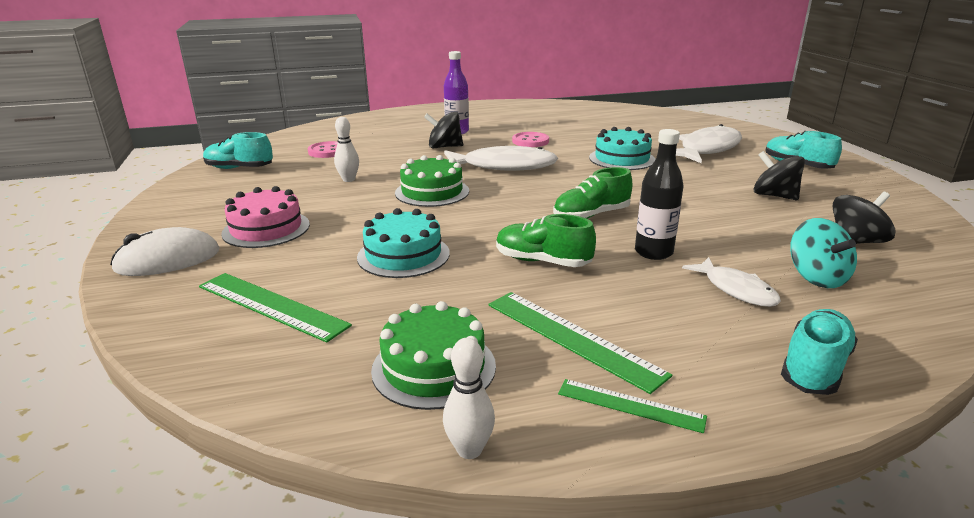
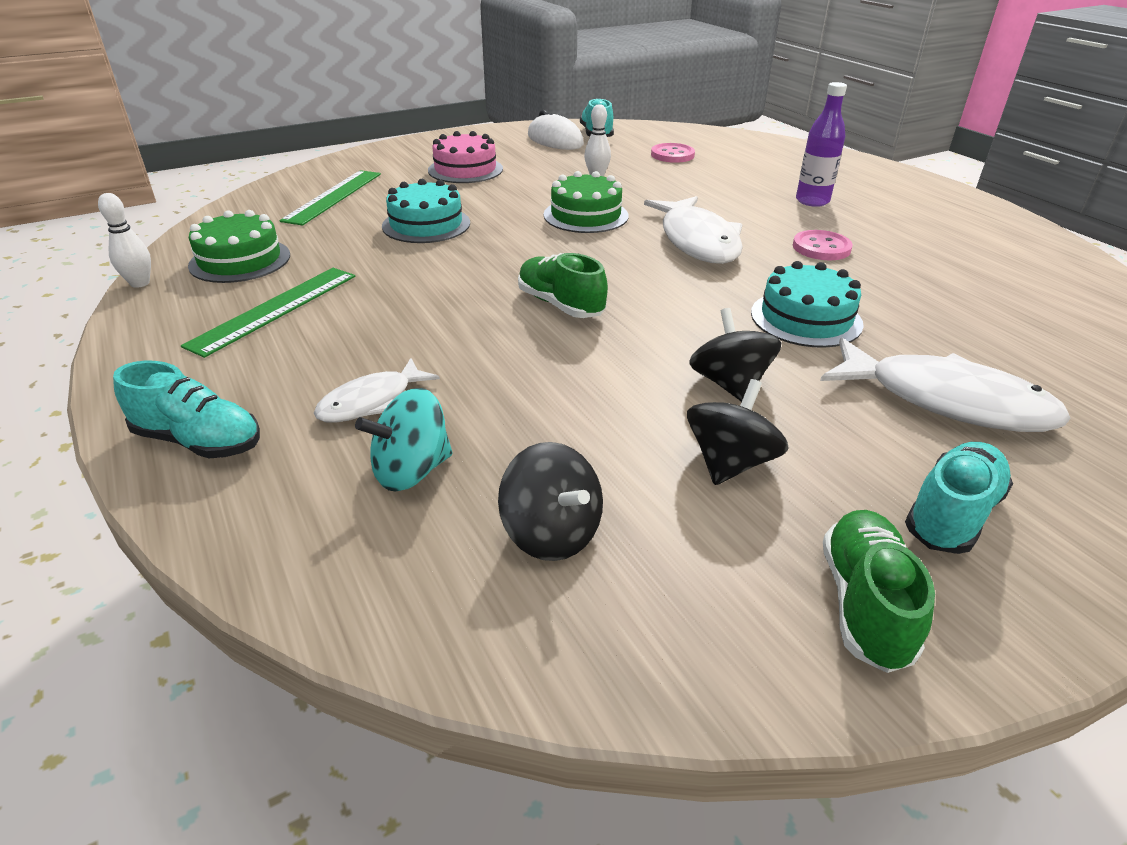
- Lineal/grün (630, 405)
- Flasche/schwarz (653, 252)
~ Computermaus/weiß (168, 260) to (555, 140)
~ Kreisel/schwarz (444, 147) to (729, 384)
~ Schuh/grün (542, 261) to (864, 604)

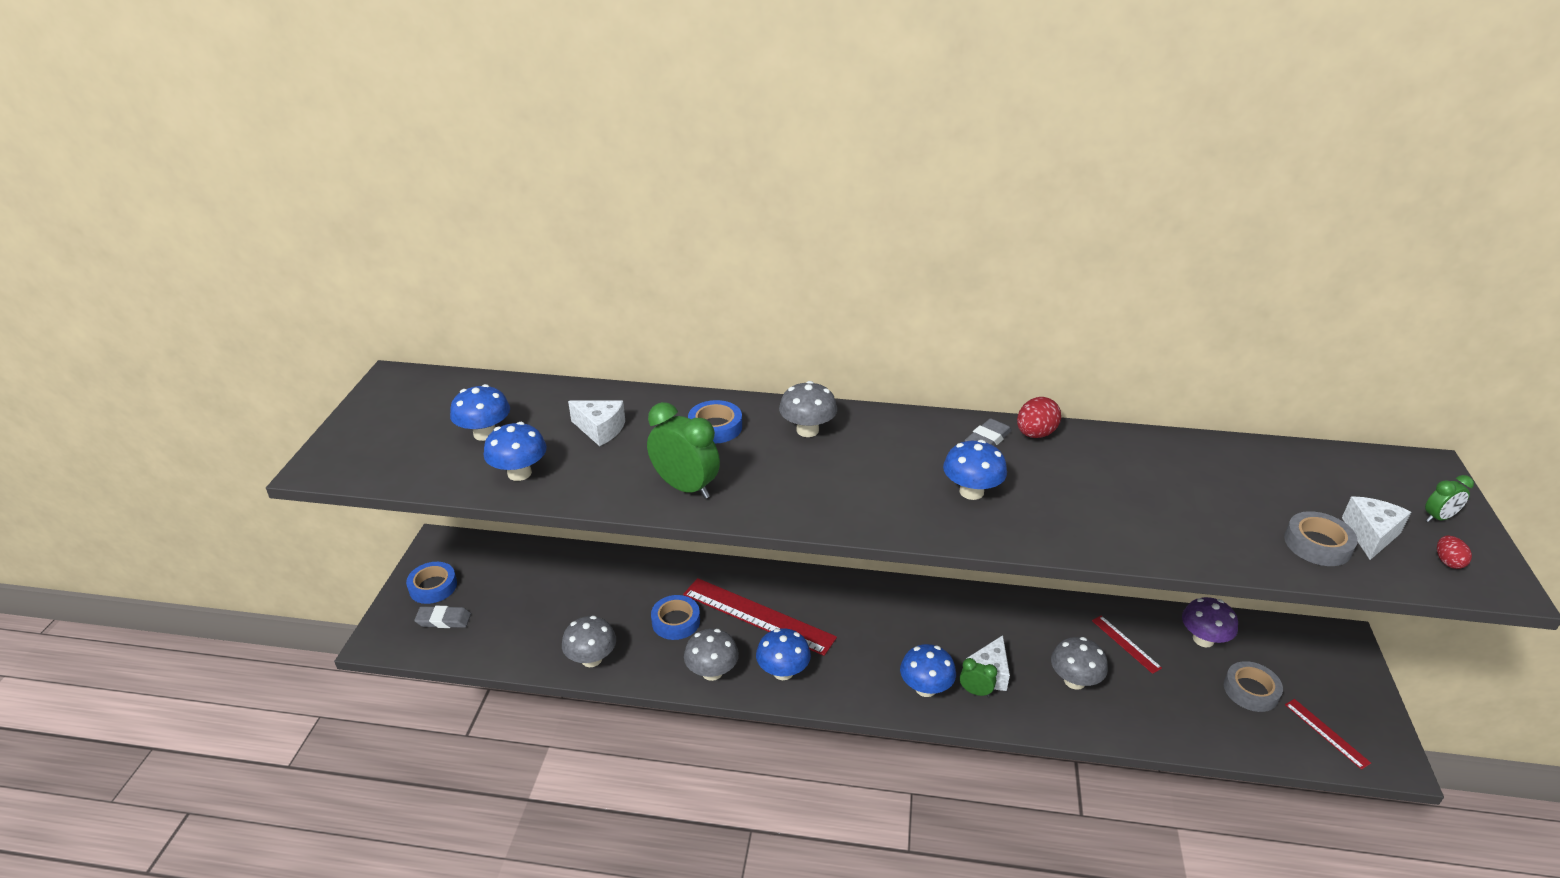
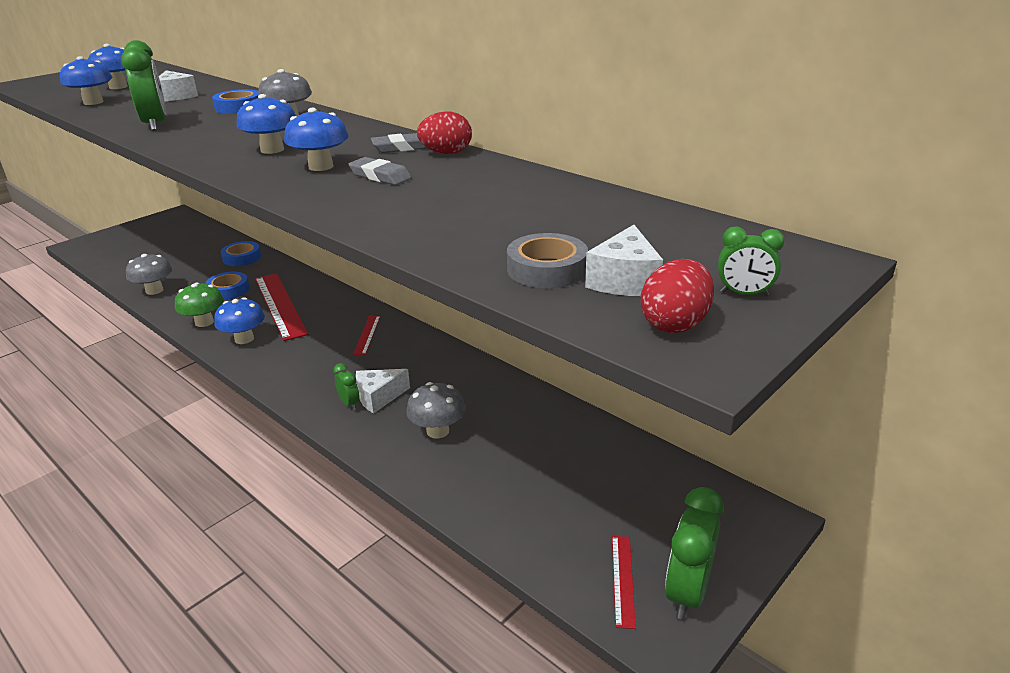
- Pilz/lila (1203, 639)
- Klebeband/grau (1251, 690)
+ Wecker/grün (687, 592)
~ Klebeband/blau (433, 586) to (242, 258)
~ Radiergummi/grau (443, 620) to (380, 176)
~ Pilz/blau (925, 688) to (272, 150)
~ Lineal/rot (1126, 644) to (367, 335)
~ Pilz/grau (712, 672) to Pilz/grün (204, 322)
~ Käse/weiß (1370, 535) = (624, 281) 135 degrees clockwise
~ Ei/rot (1447, 562) = (675, 324) x1.69

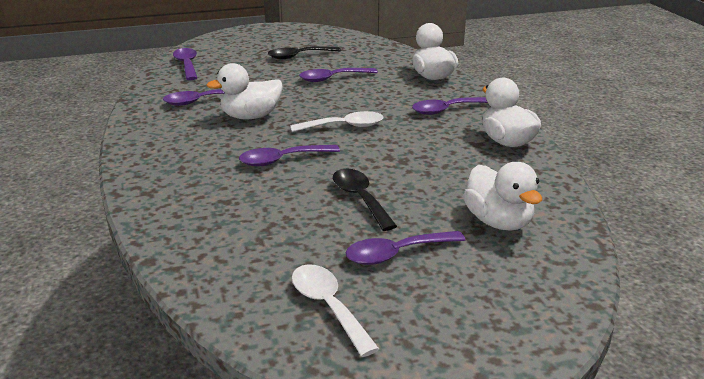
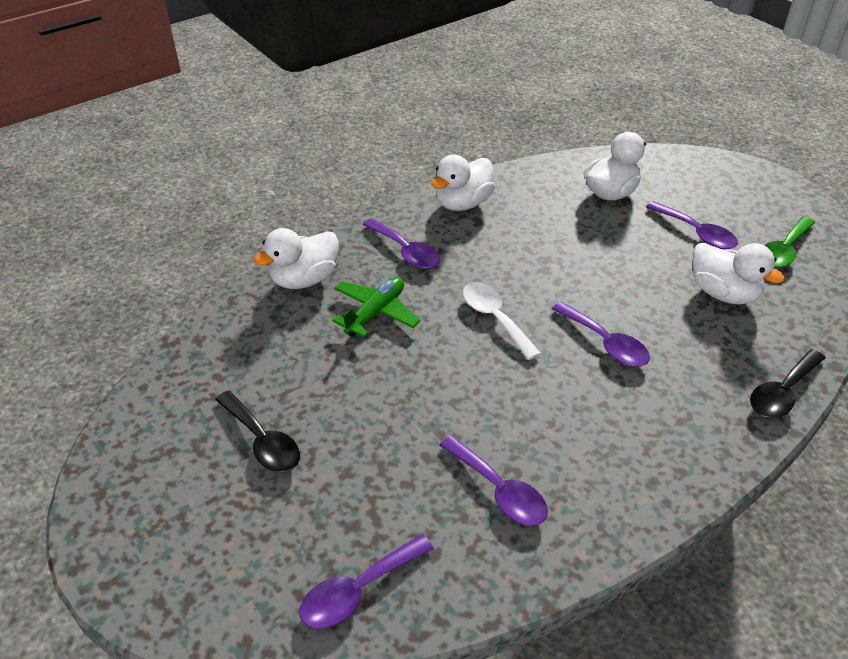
- Löffel/lila (332, 78)
+ Flugzeug/grün (375, 313)
~ Ente/weiß (250, 117) to (723, 293)
~ Löffel/schwarz (360, 198) to (782, 392)
~ Löffel/weiß (328, 306) to Löffel/grün (784, 250)

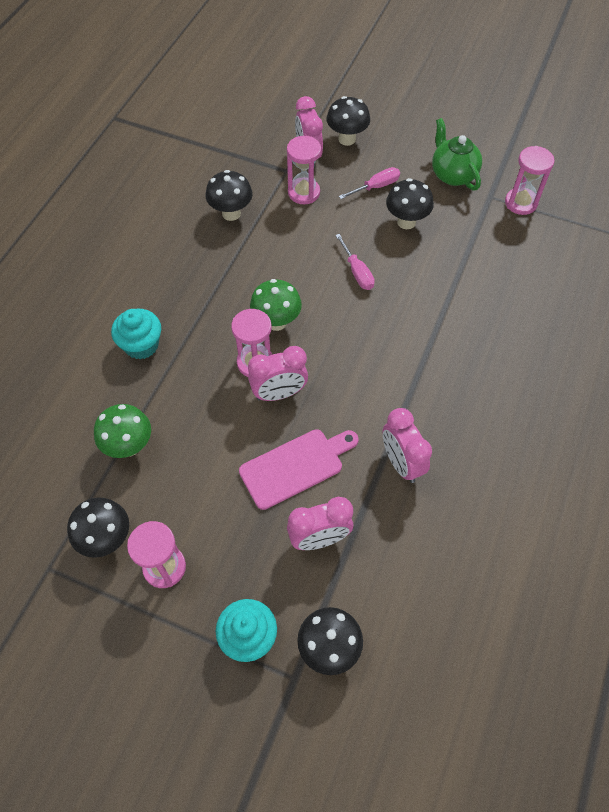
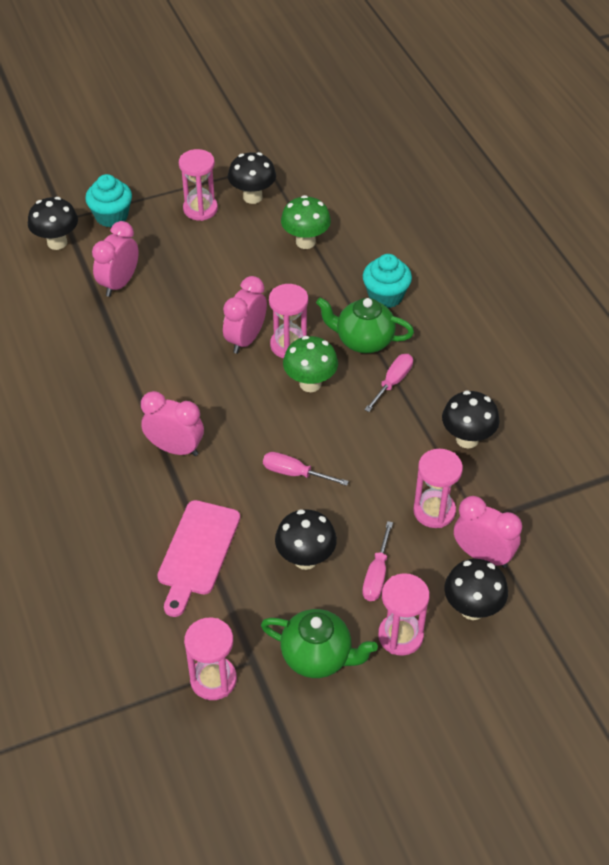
+ Teekanne/grün (363, 341)
+ Schraubenzieher/rosa (392, 382)
+ Sanduhr/rosa (400, 636)
~ Schneidebrett/rosa (295, 466) to (197, 552)
~ Wecker/rosa (401, 463) to (175, 448)

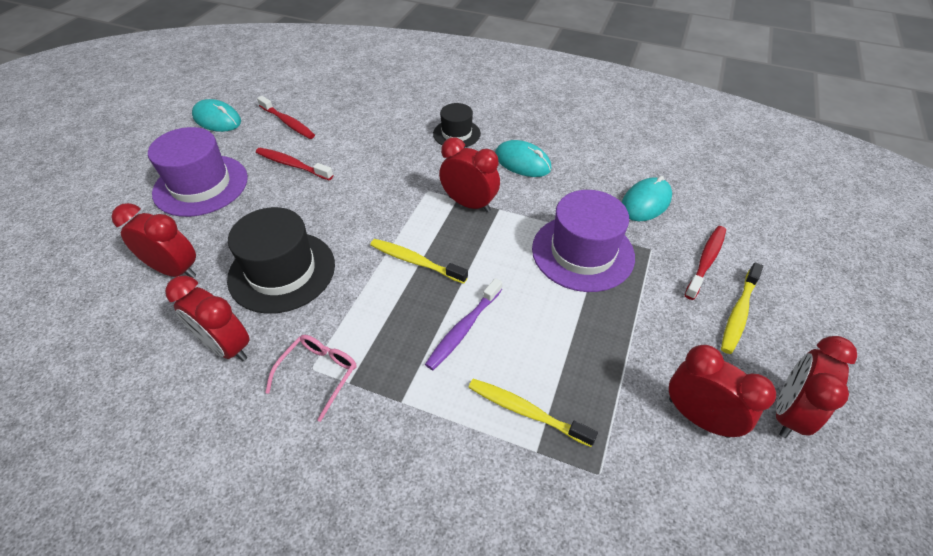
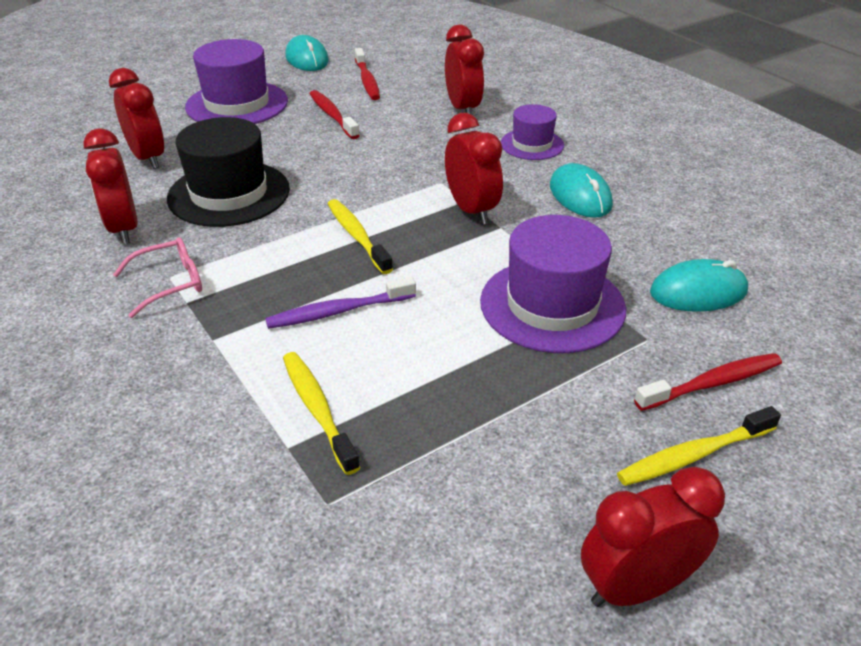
~ Wecker/rot (698, 417) to (463, 109)
~ Hut/schwarz (456, 134) to Hut/lila (532, 144)

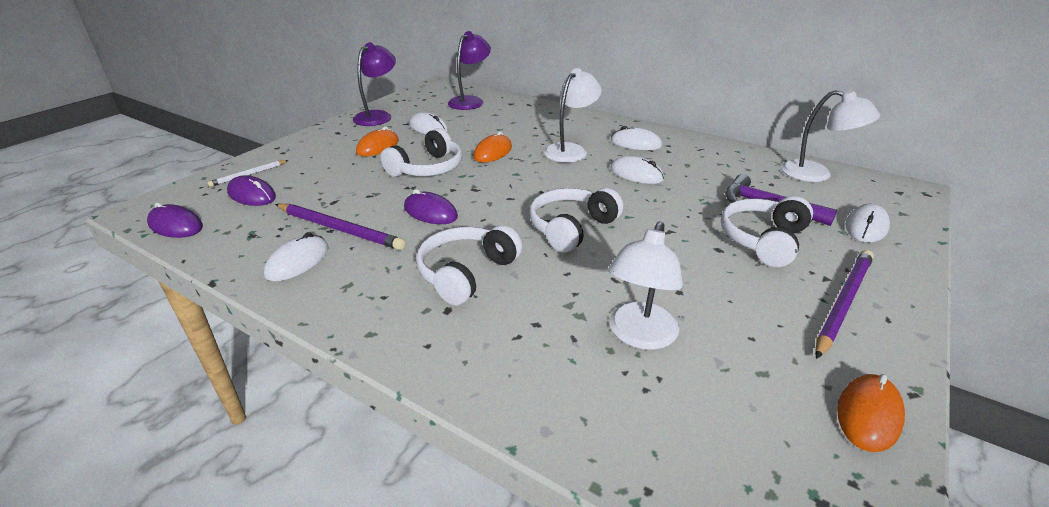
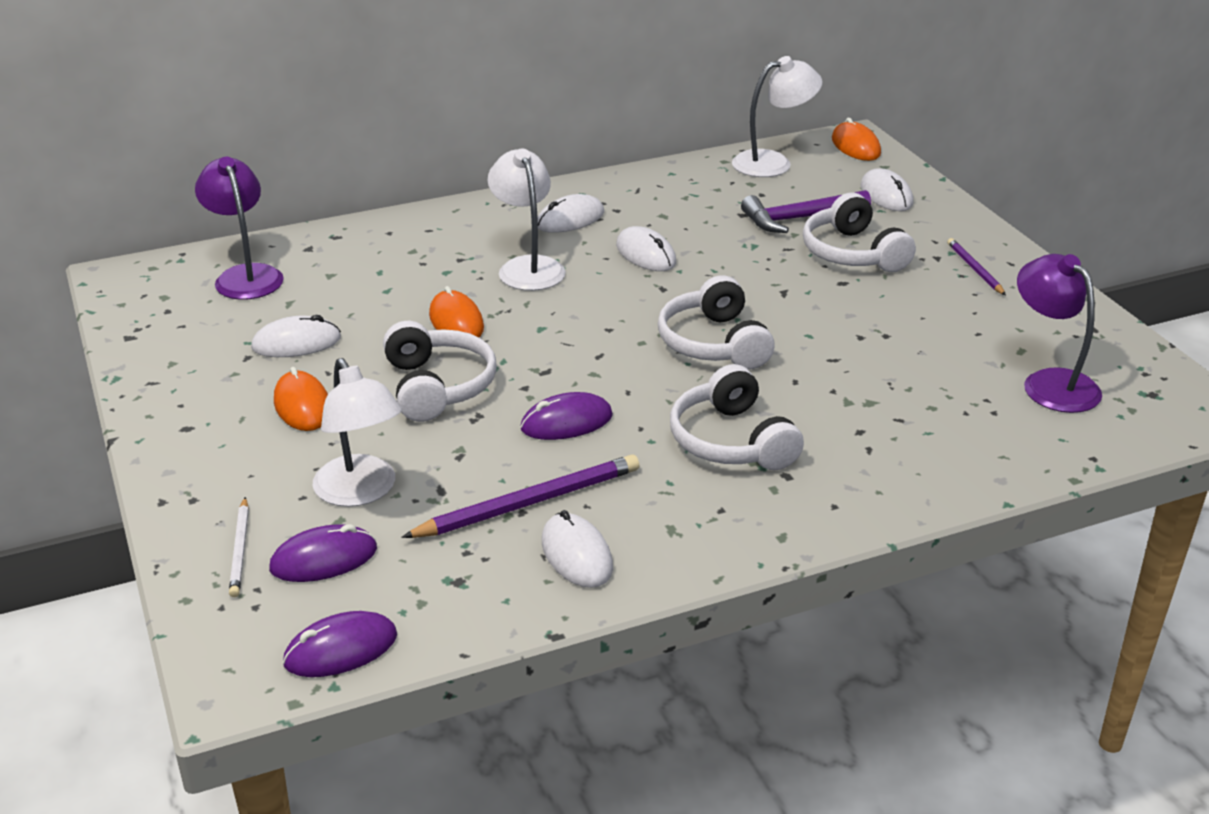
~ Lampe/lila (378, 116) to (1050, 383)
~ Lampe/weiß (639, 336) to (361, 492)
~ Computermaus/orange (868, 415) to (855, 146)
~ Computermaus/weiß (636, 174) = (646, 254) 75 degrees clockwise
~ Bleistift/lila (843, 302) = (974, 269) x0.56

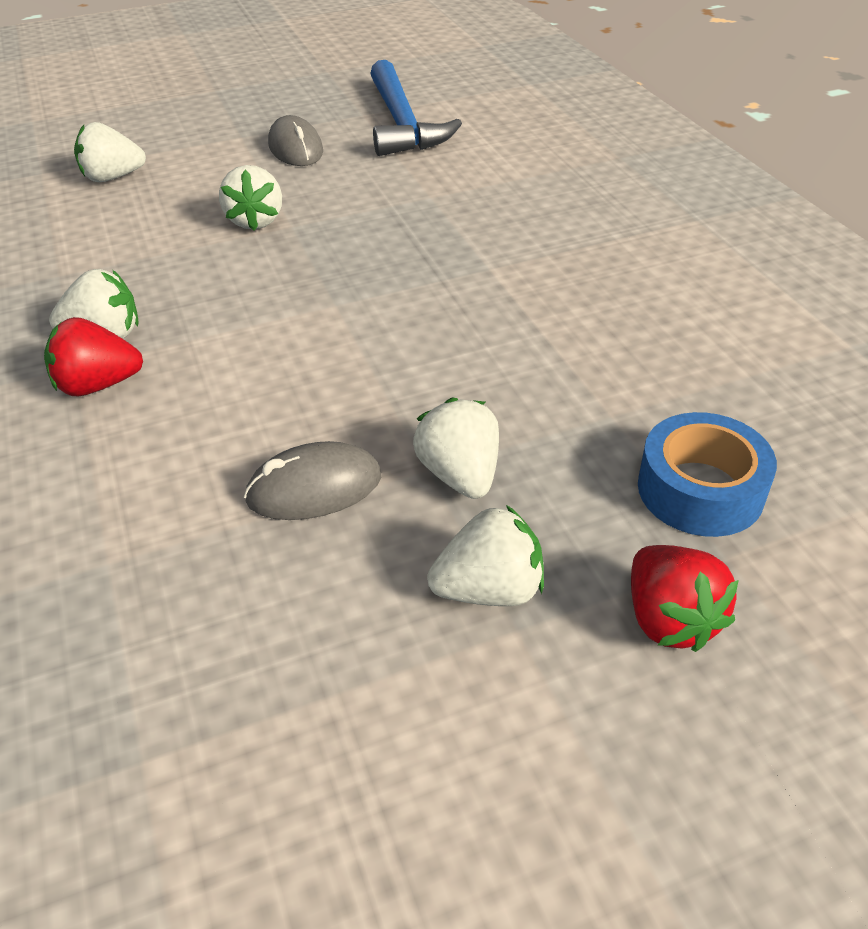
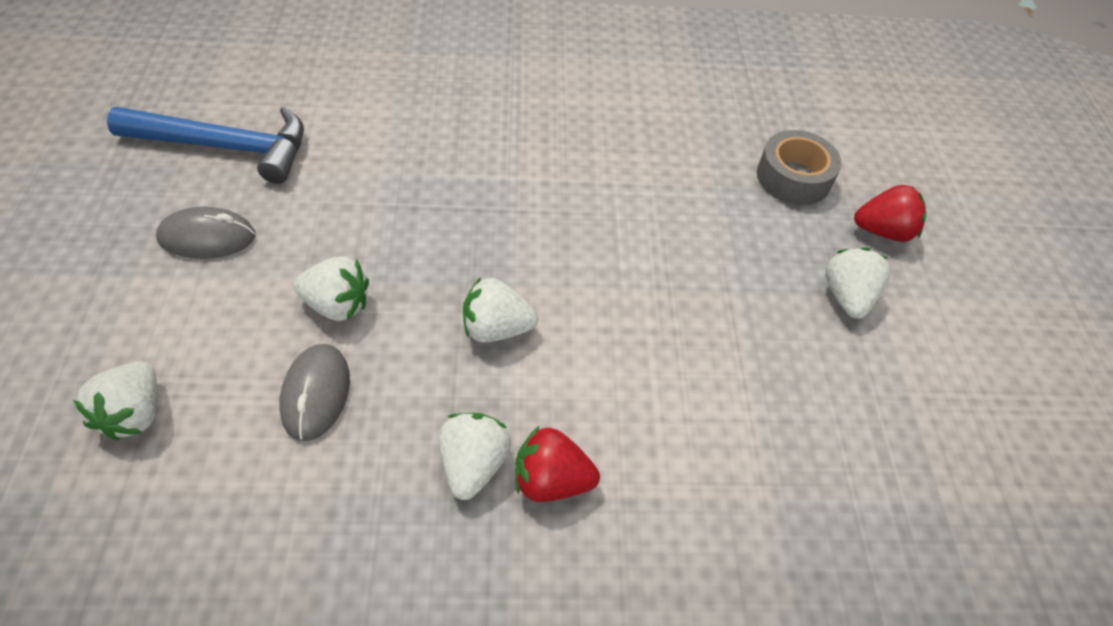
~ Computermaus/grau (314, 488) to (316, 394)
~ Erdbeere/weiß (460, 475) to (496, 328)
~ Klebeband/blau (700, 490) to Klebeband/grau (793, 177)
~ Erdbeere/rot (98, 385) = (551, 480) 90 degrees clockwise

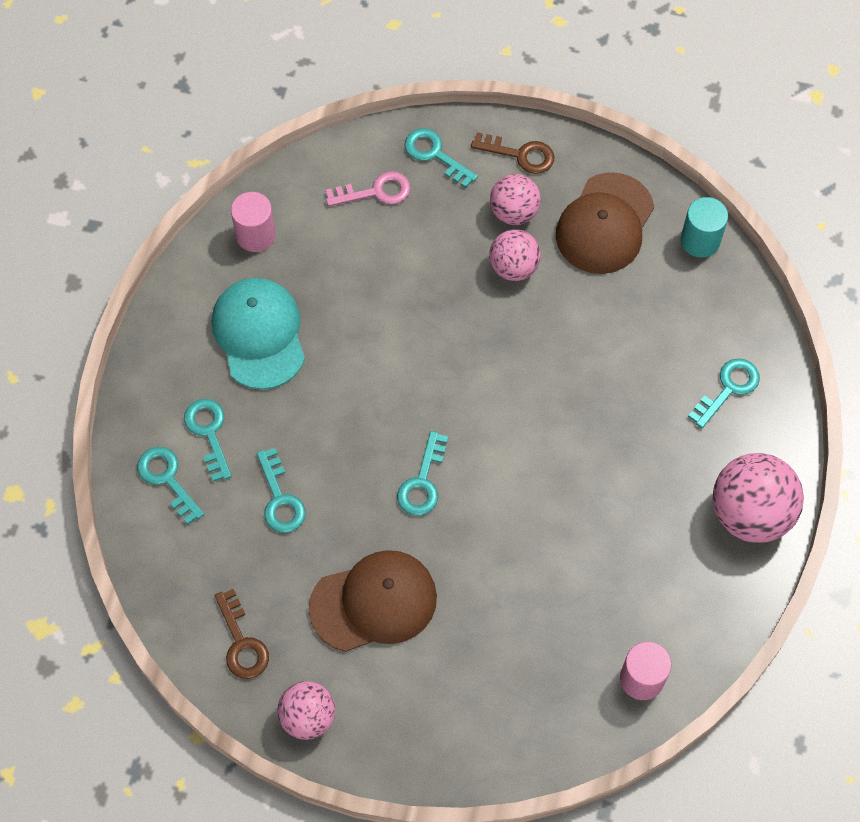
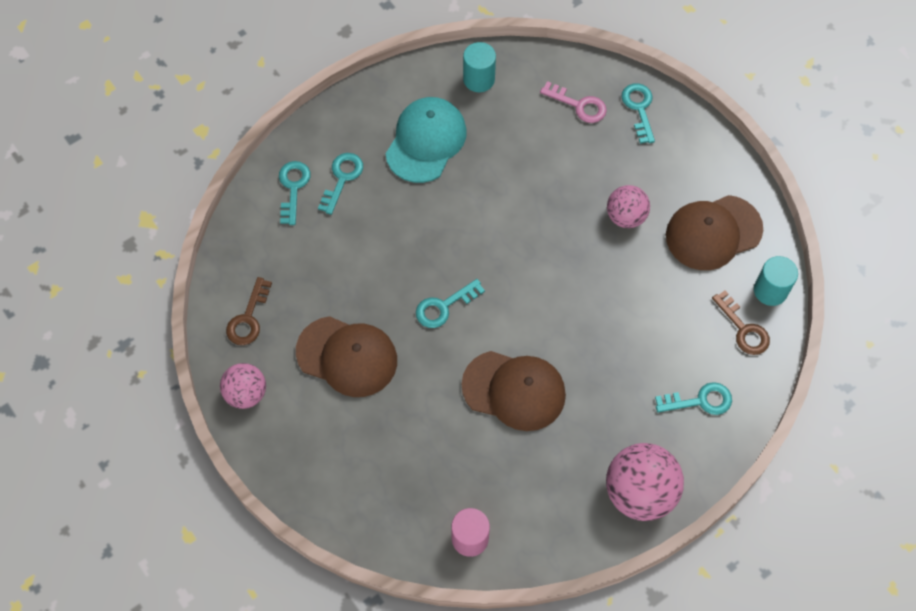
- Schlüssel/türkis (280, 499)
- Ball/rosa (514, 212)
+ Kappe/braun (514, 390)
~ Schlüssel/braun (520, 154) to (743, 329)
~ Vollzylinder/rosa (256, 235) to Vollzylinder/türkis (479, 79)

